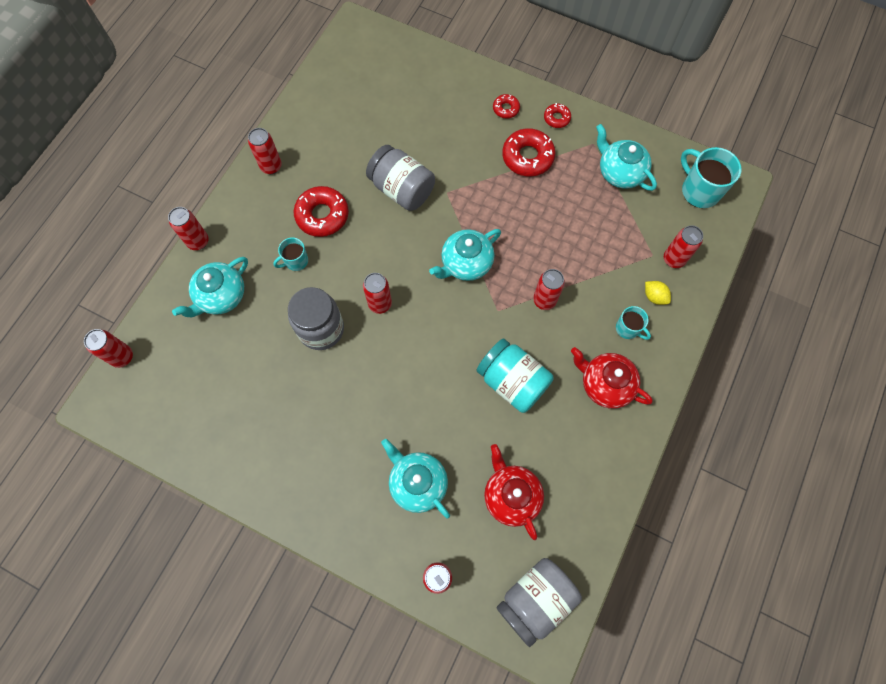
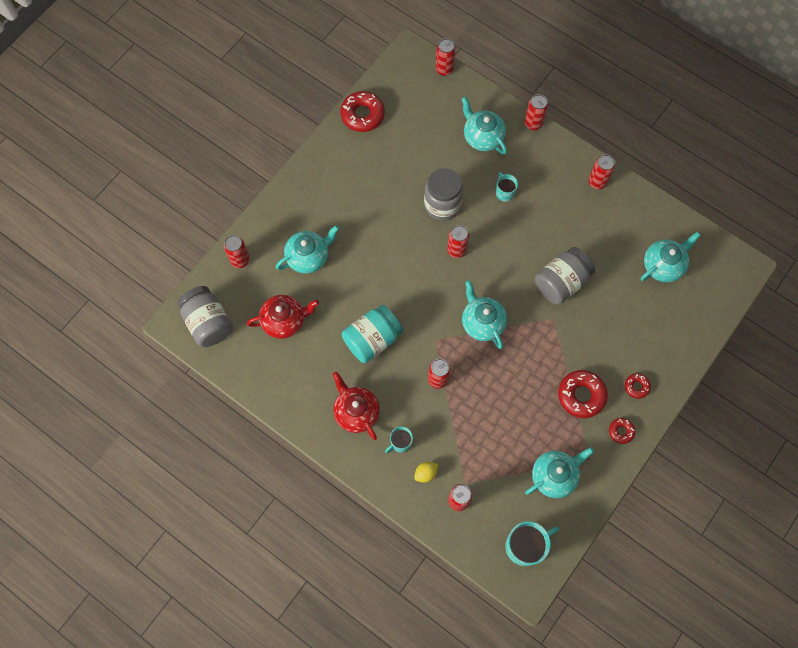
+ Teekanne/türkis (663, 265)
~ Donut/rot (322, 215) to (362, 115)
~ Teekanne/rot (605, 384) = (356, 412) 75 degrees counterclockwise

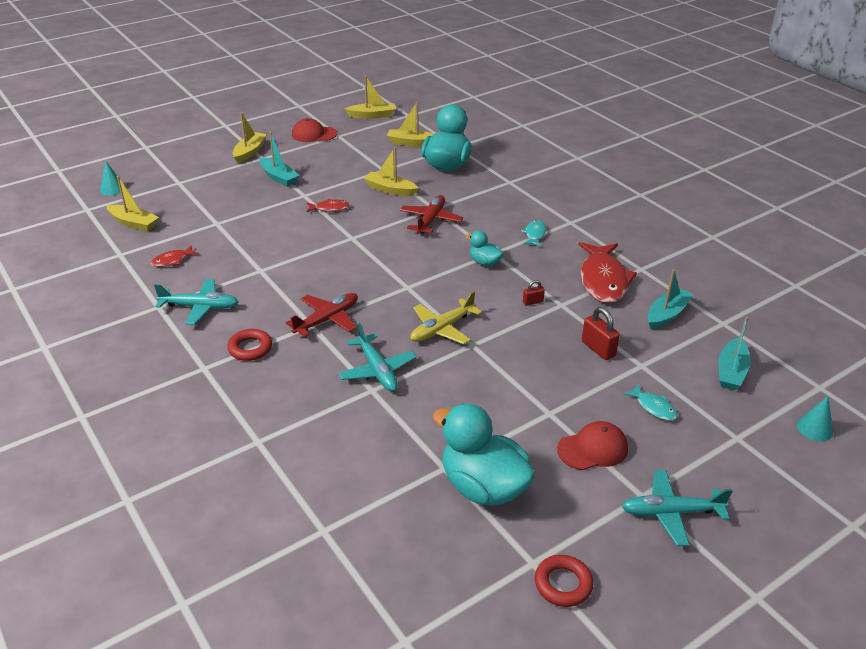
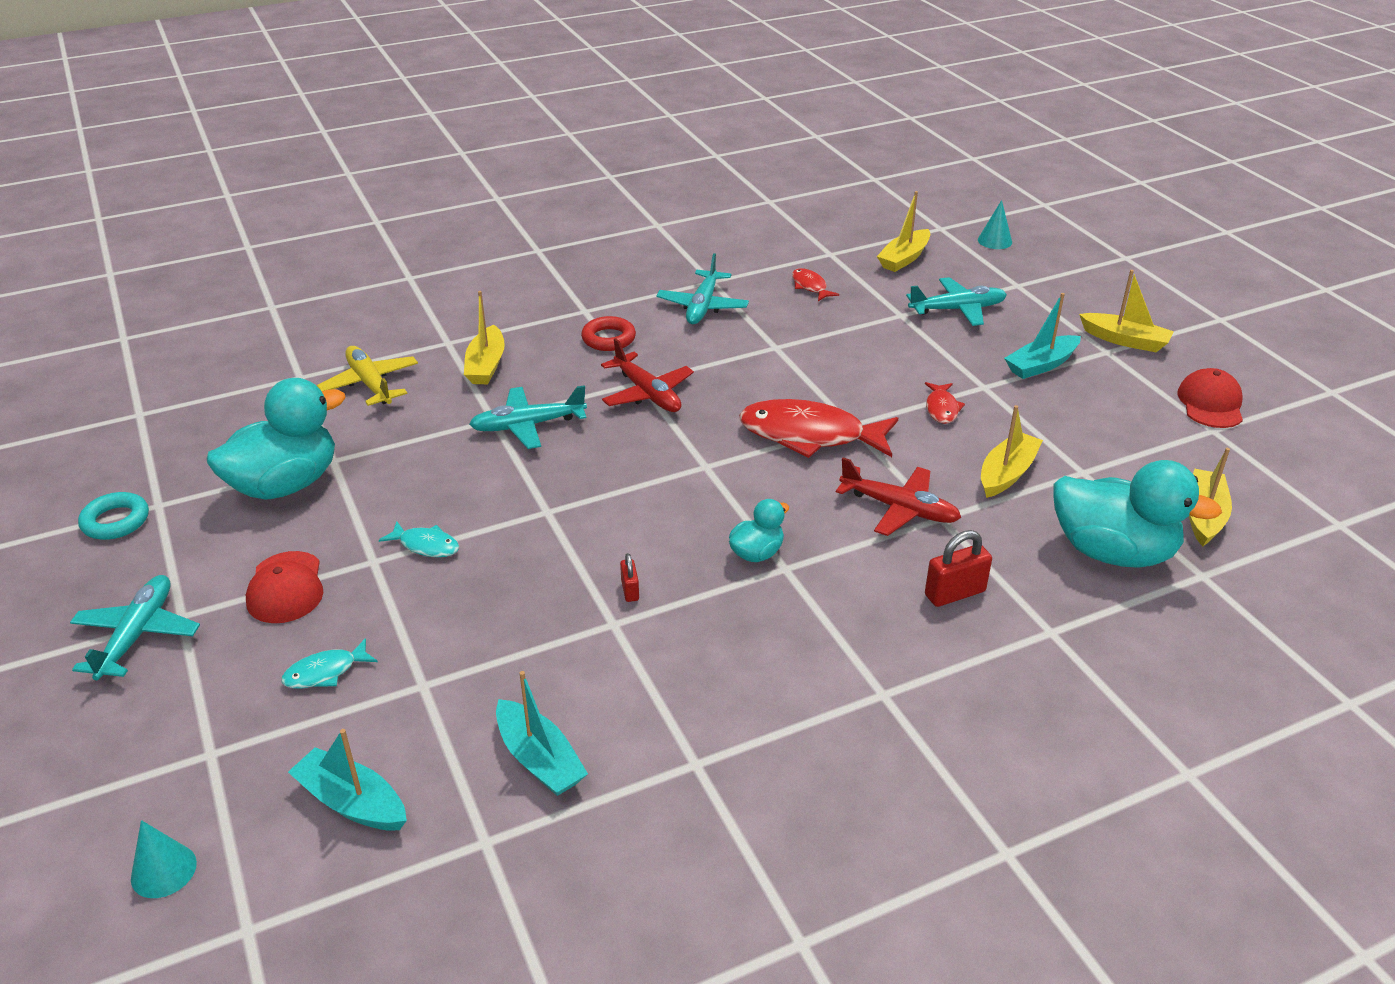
+ Flugzeug/türkis (957, 310)
~ Boot/gelb (372, 115) to (486, 365)
~ Flugzeug/gelb (442, 329) to (370, 384)
~ Fisch/türkis (534, 234) to (426, 545)
~ Fisch/rot (603, 280) to (809, 435)
~ Vorhängeschloss/rot (598, 349) to (954, 593)
~ Ring/rot (563, 584) to Ring/türkis (115, 521)

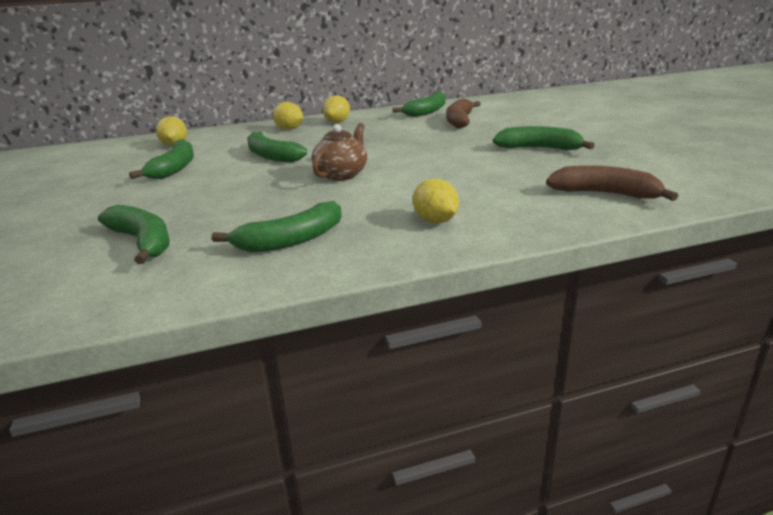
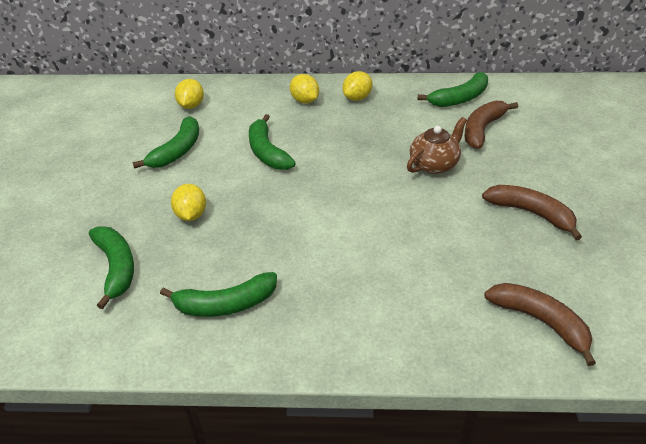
~ Teekanne/braun (341, 174) to (434, 164)
~ Zitrone/gelb (435, 221) to (191, 215)
~ Banane/grün (539, 148) to Banane/braun (531, 213)

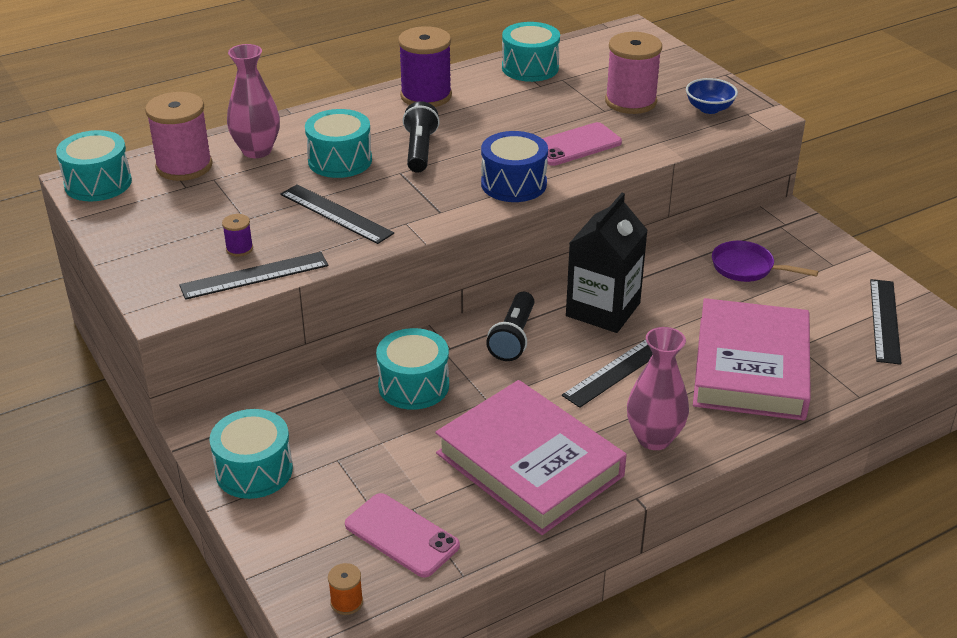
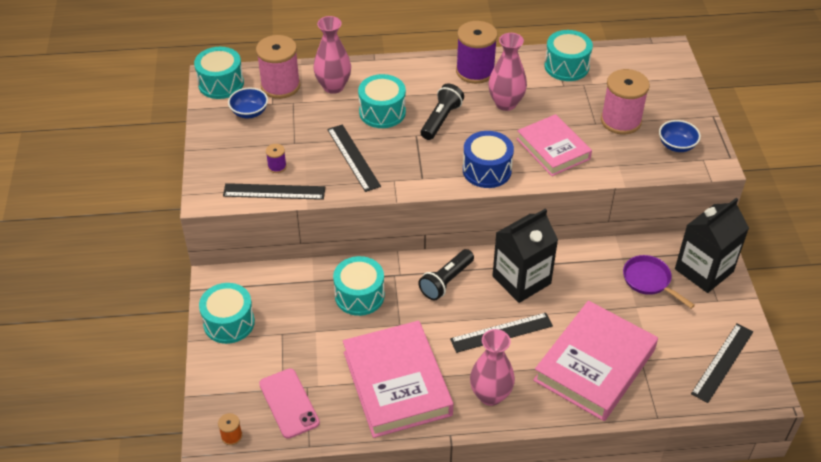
+ Schüssel/blau (249, 112)
+ Vase/rosa (505, 103)
+ Getränkekarton/schwarz (704, 270)
~ Handy/rosa (575, 145) to Buch/rosa (553, 149)

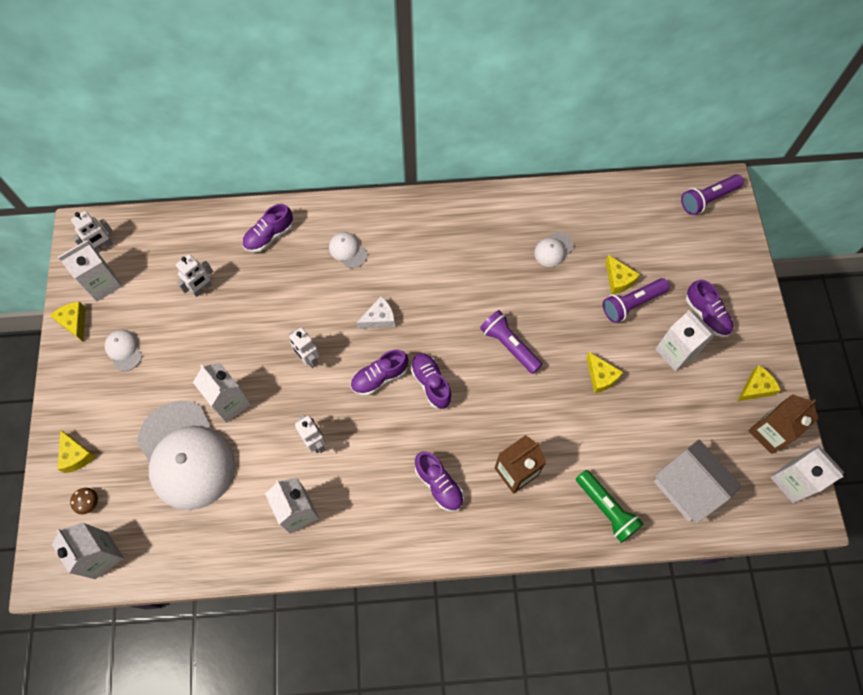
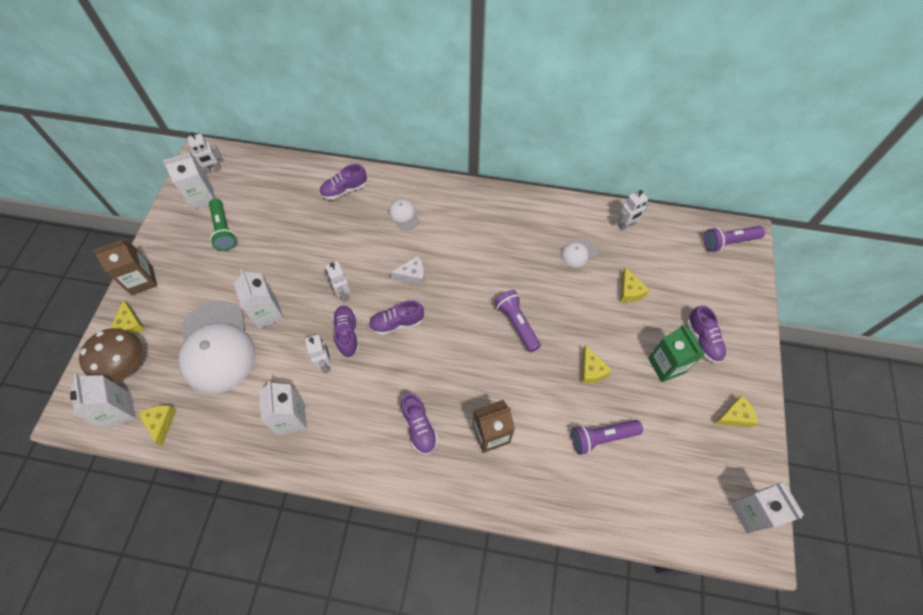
- Kappe/weiß (124, 350)
- Haus/weiß (688, 487)
~ Käse/gelb (74, 322) to (161, 423)
~ Roboter/weiß (202, 289) to (626, 225)
~ Schuh/lila (431, 383) to (347, 334)
~ Taschenlampe/grün (606, 509) to (224, 230)
~ Taschenlampe/lila (632, 304) to (602, 437)
~ Getränkekarton/braun (770, 433) to (142, 280)
~ Getränkekarton/weiß (676, 352) to Getränkekarton/grün (666, 365)
~ Pilz/braun (89, 503) = (125, 365) x2.45

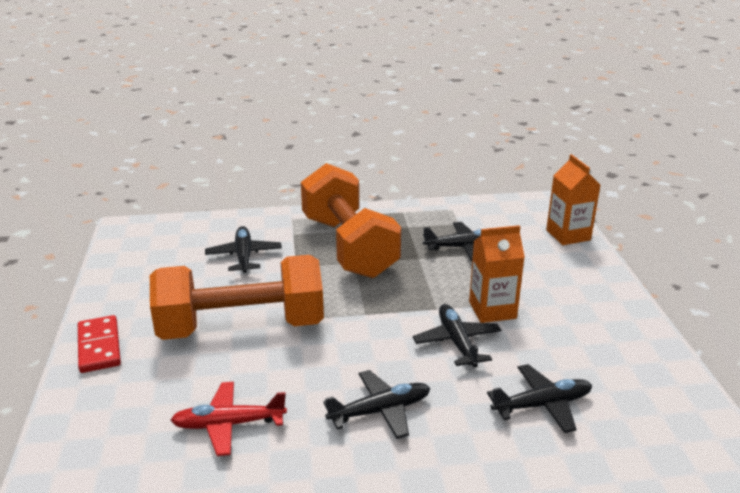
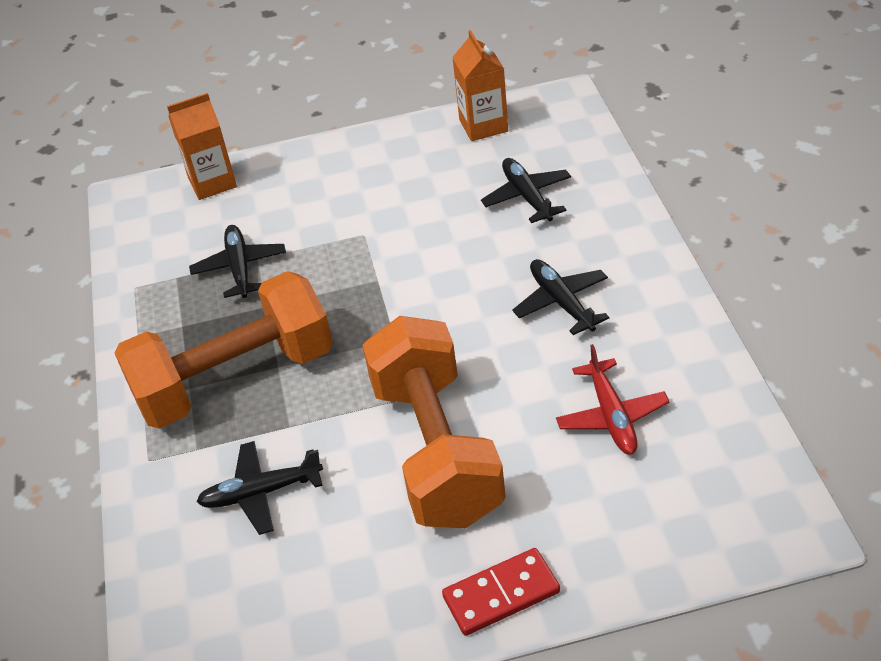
- Flugzeug/schwarz (457, 342)
~ Getränkekarton/orange (492, 310) to (483, 125)

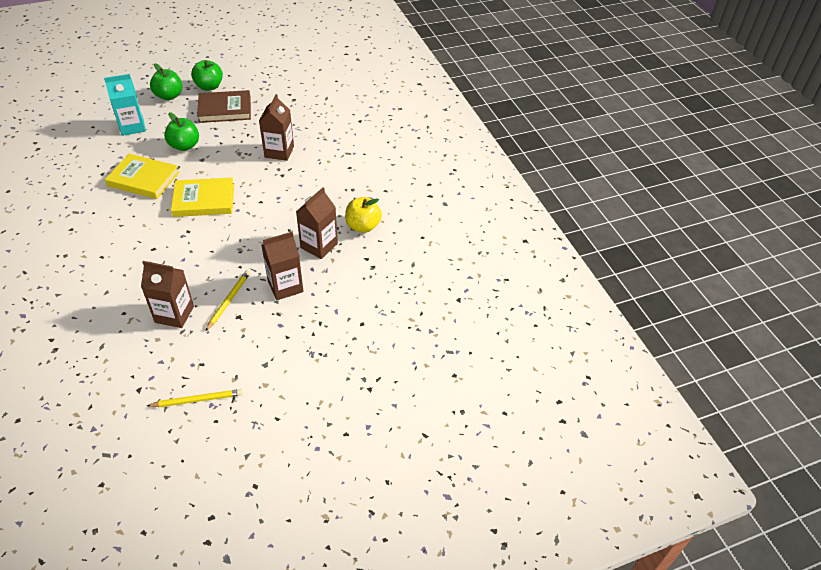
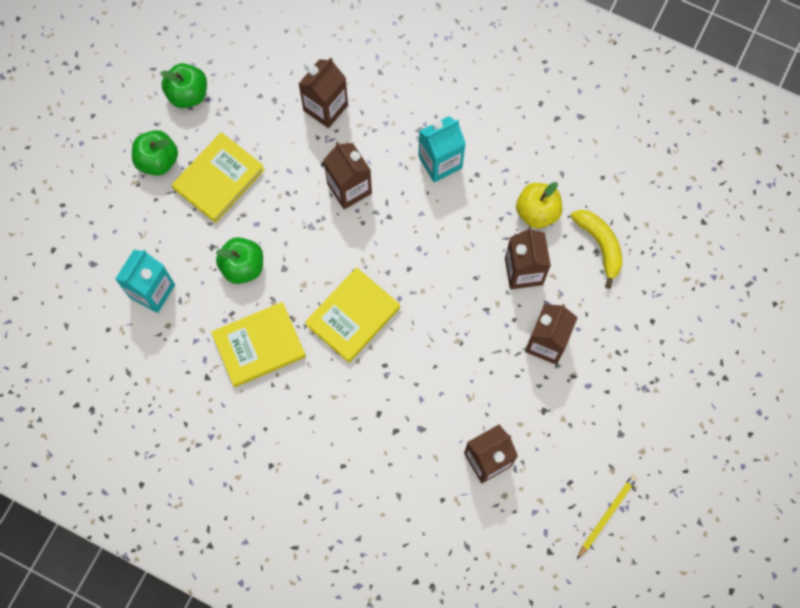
- Bleistift/gelb (228, 300)
+ Getränkekarton/braun (325, 108)
+ Getränkekarton/türkis (440, 162)
+ Banane/gelb (600, 245)
~ Apfel/grün (169, 96) to (188, 94)
~ Buch/braun (225, 109) to Buch/gelb (219, 179)

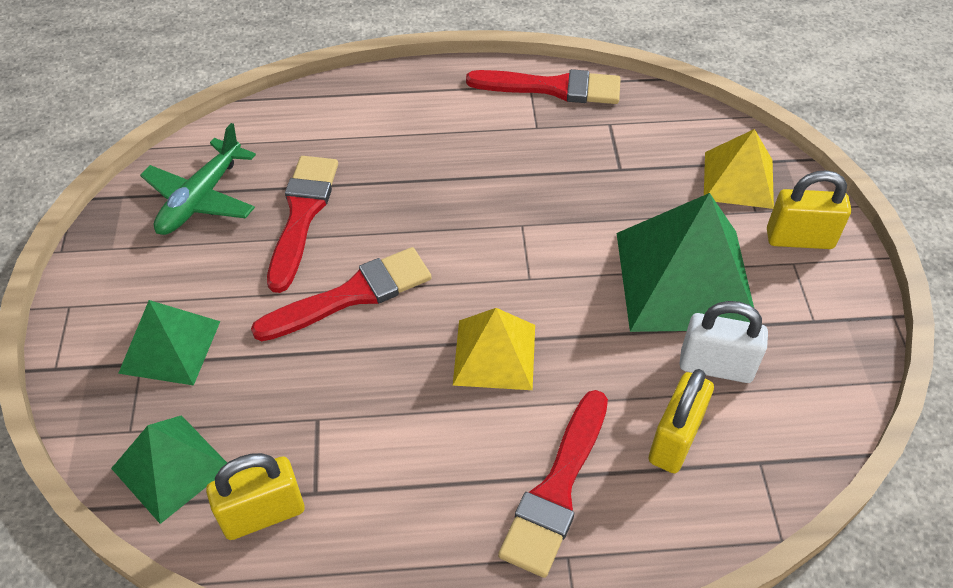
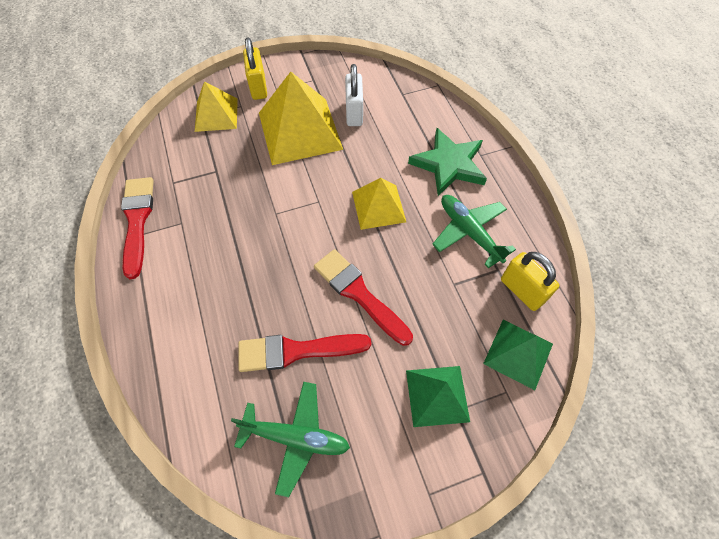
- Vorhängeschloss/gelb (675, 440)
+ Flugzeug/grün (469, 232)
~ Pinsel/rot (557, 489) to Stern/grün (449, 164)
~ Pyramide/grün (685, 279) to Pyramide/gelb (300, 130)

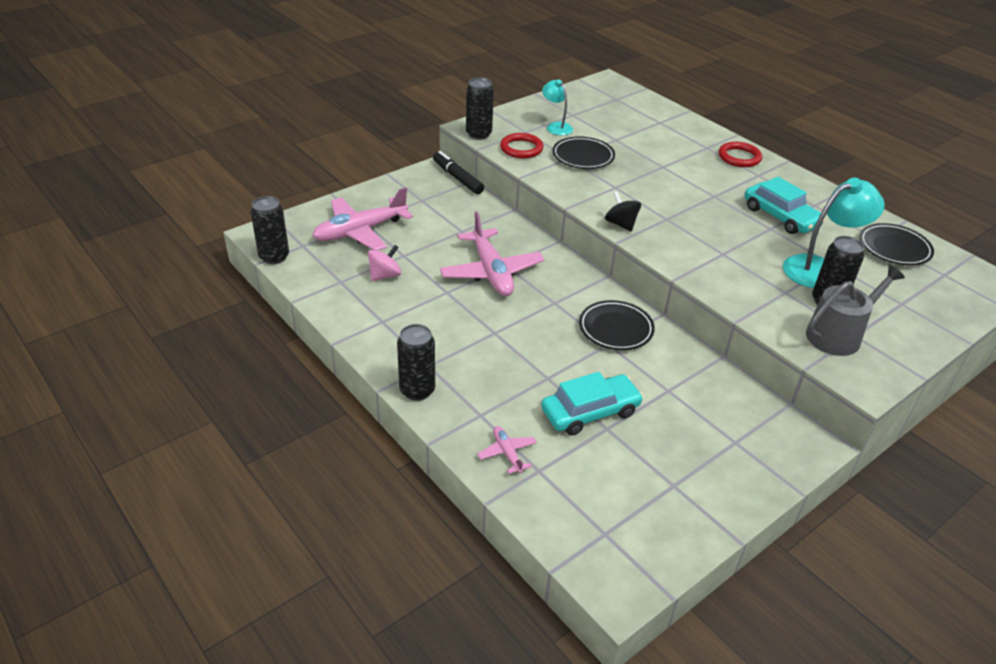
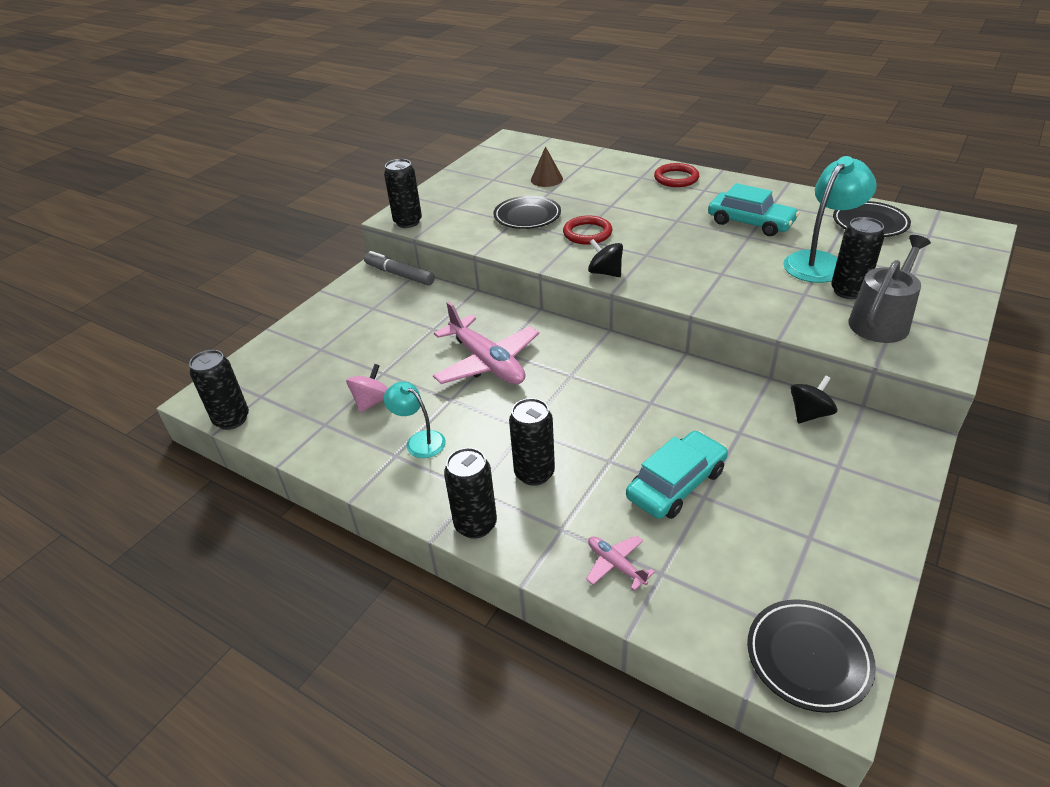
- Flugzeug/rosa (360, 231)
+ Dose/schwarz (534, 473)
+ Kegel/braun (546, 179)
+ Kreisel/schwarz (809, 414)
~ Ring/rot (521, 148) to (587, 233)
~ Lampe/türkis (556, 126) to (419, 440)
~ Teller/schwarz (615, 329) to (808, 657)
~ Filzstift/schwarz (457, 178) to Filzstift/grau (399, 274)

